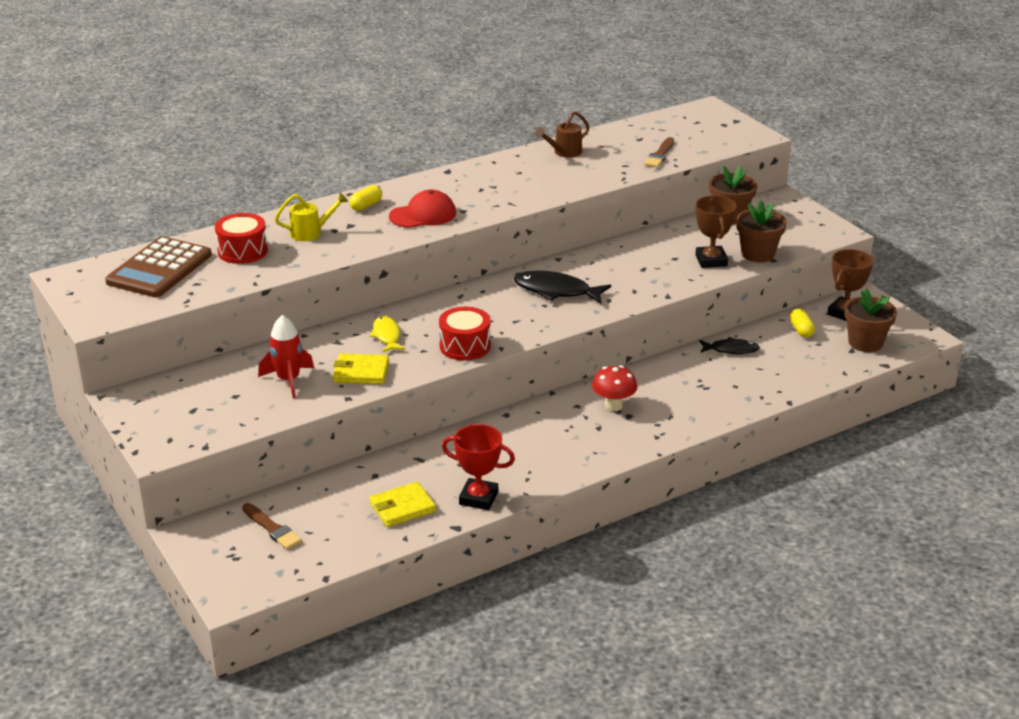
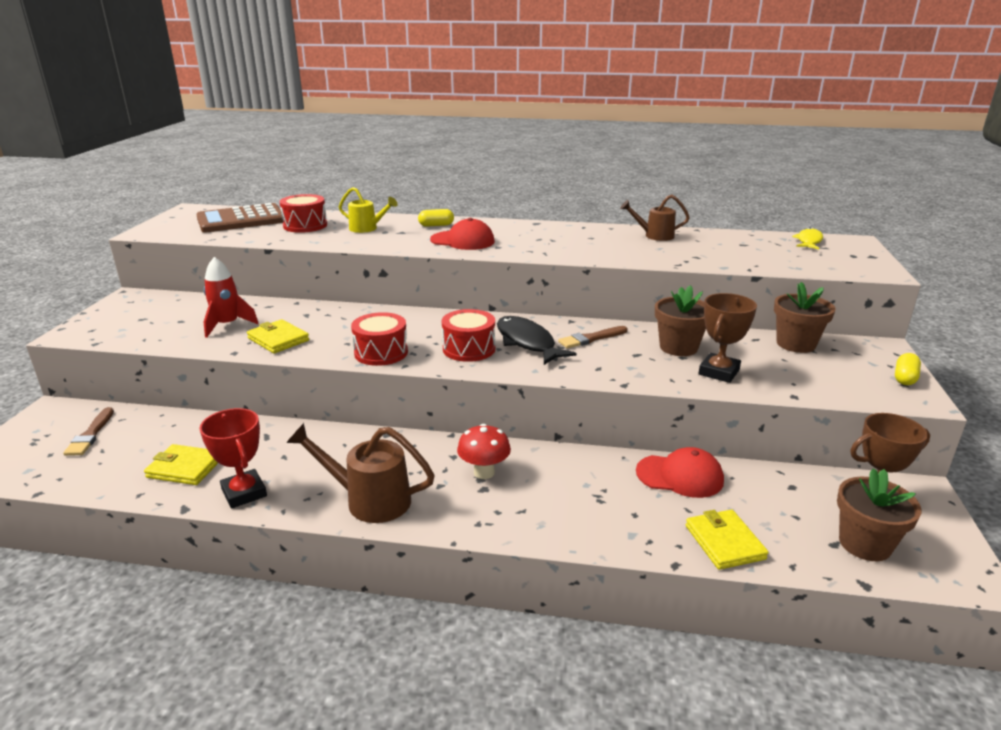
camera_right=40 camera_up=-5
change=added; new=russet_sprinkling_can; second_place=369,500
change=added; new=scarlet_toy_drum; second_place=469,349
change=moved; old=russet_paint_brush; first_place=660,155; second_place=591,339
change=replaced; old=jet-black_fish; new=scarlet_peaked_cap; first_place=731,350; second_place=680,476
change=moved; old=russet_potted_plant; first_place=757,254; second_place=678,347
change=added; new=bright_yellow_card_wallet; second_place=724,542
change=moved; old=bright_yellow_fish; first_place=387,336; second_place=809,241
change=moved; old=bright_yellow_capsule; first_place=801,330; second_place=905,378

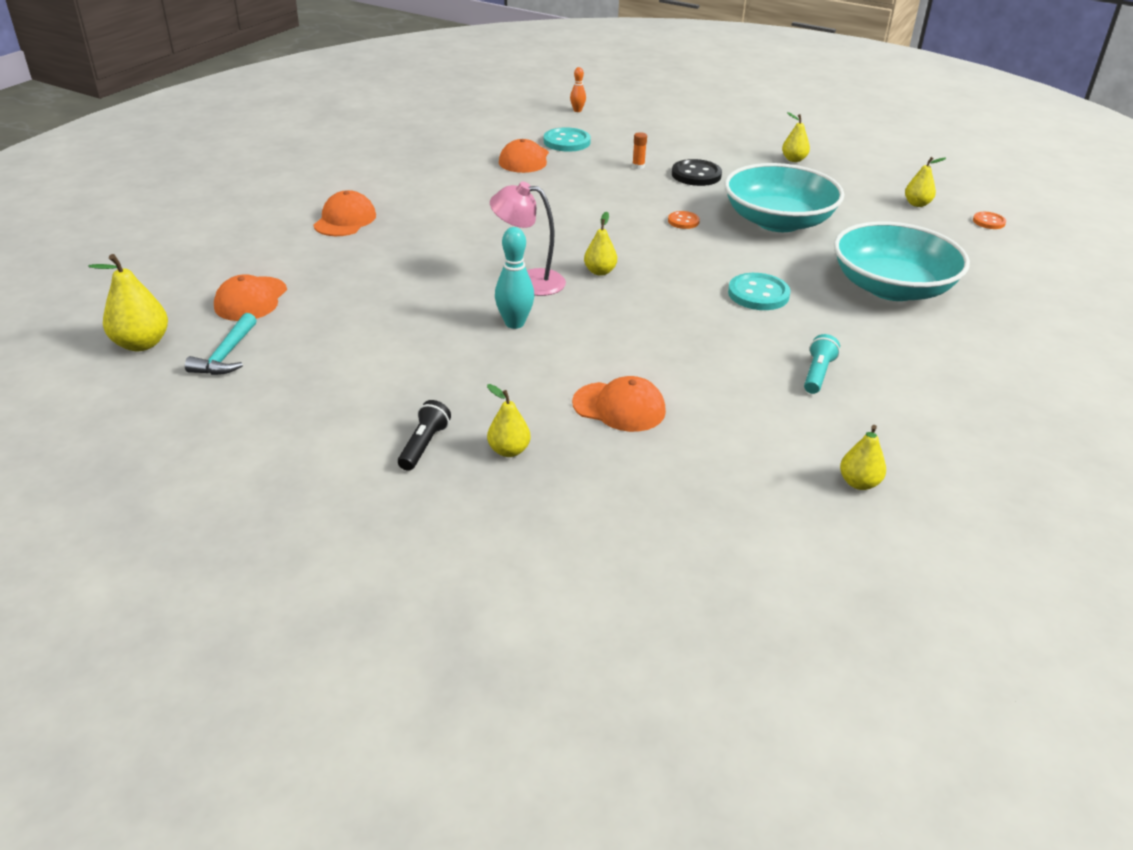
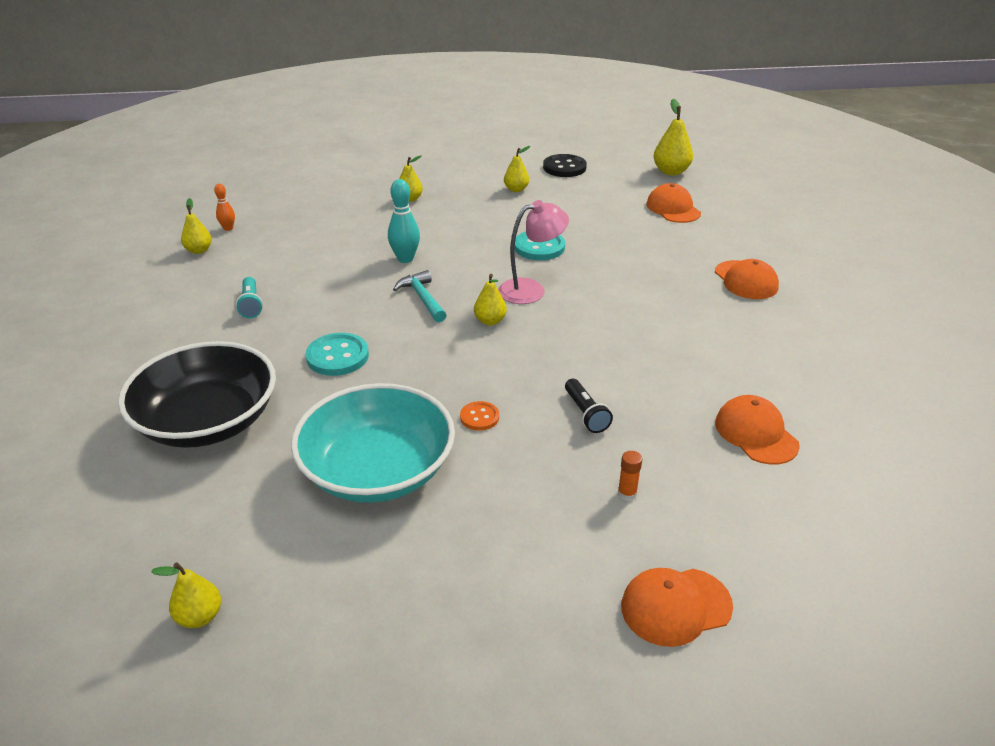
camera_right=145 camera_up=0
change=recoloured; old=aqua_deep_dish; new=jet-black_deep_dish; first_place=891,288; second_place=208,421
change=moved; old=bright_orange_skittle; first_place=577,110; second_place=228,228
change=moved; old=aqua_skittle; first_place=514,323; second_place=405,259
change=moved; old=aqua_carpenter's_hammer; first_place=226,355; second_place=422,298
change=moved; old=bright_yellow_toy_pear; first_place=793,159; second_place=516,189
change=moved; old=aqua_shirt_button; first_place=566,142; second_place=539,247
change=moved; old=jet-black_shirt_button; first_place=696,175; second_place=564,167
change=moved; old=jet-black_pocket_torch; first_place=424,445; second_place=586,414
change=moved; old=bright_orange_peaked_cap; first_place=619,407; second_place=675,606
change=removed; old=bright_orange_shirt_button; first_place=988,222

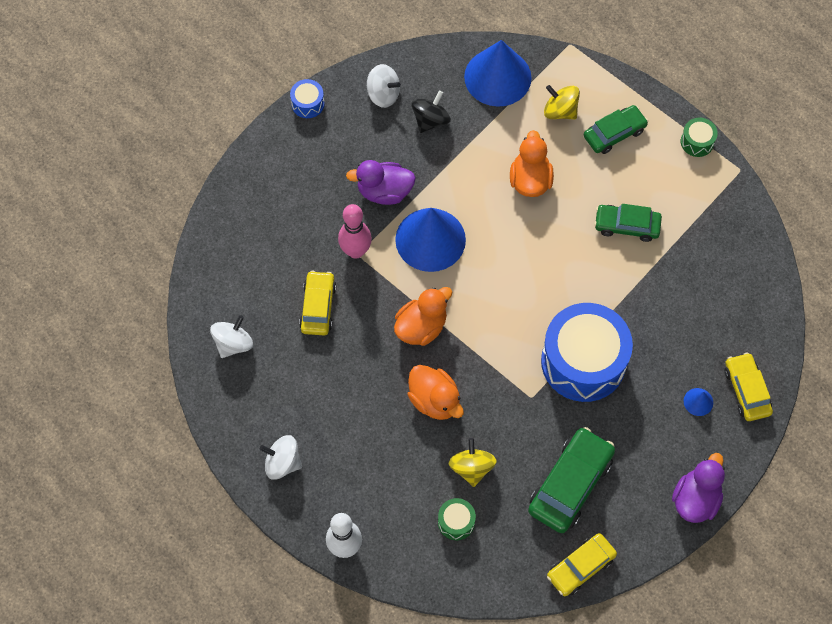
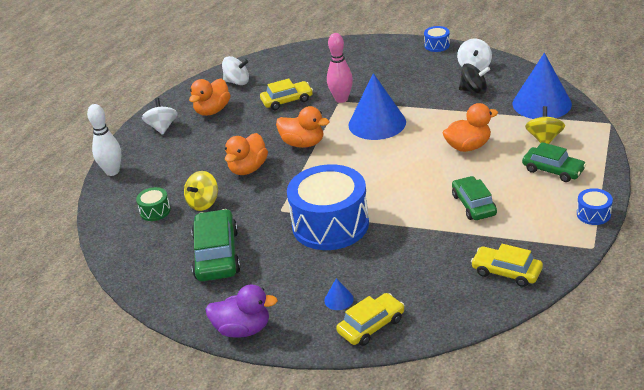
camera_right=70 camera_up=-30
change=turned; old=bright_yellow_toy_top; first_place=471,468; second_place=203,203; degrees=150
change=added; new=bright_orange_rubber_duck; second_place=212,111
change=turned; old=green_toy_car; first_place=570,484; second_place=217,255; degrees=-105
change=moved; old=bright_yellow_toy_car; first_place=580,567; second_place=506,272
change=recoloured; old=green_toy_drum; new=royal_blue_toy_drum; first_place=697,142; second_place=593,214
change=removed; old=royal_purple_rubber_duck; first_place=384,191

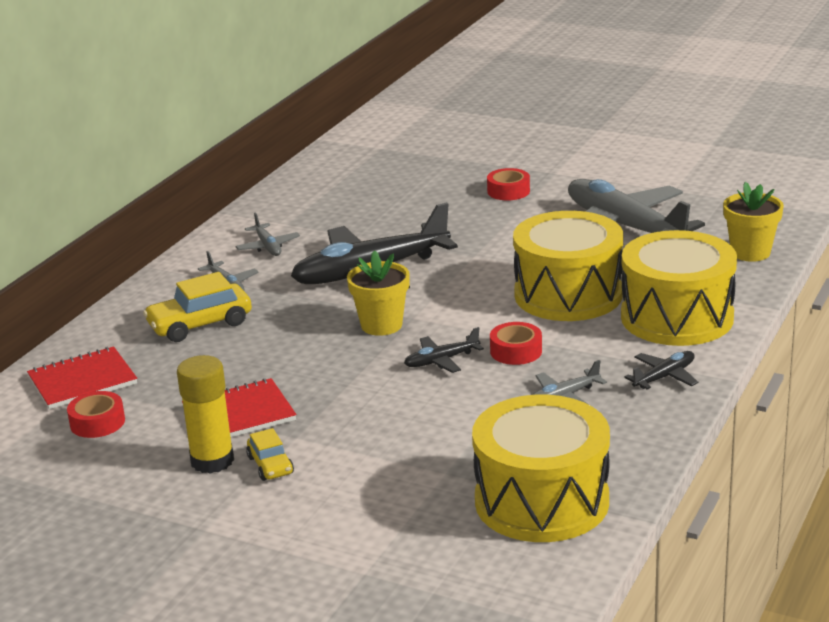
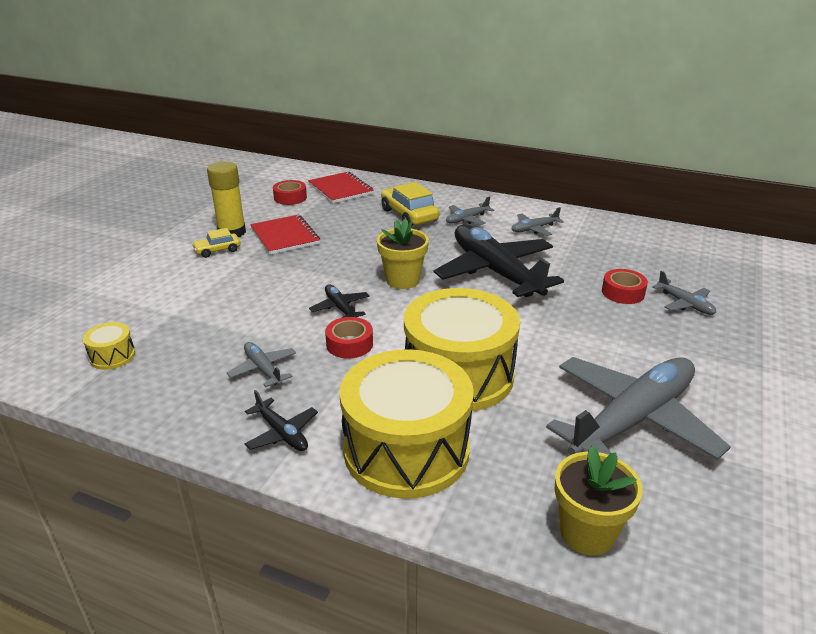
camera_right=85 camera_up=5
change=resized; old=bright_yellow_toy_drum; first_place=541,501; second_place=112,356; factor=0.41
change=moved; old=scarlet_sticky_tape; first_place=508,191; second_place=623,292
change=added; new=ash-grey_toy_plane; second_place=684,304

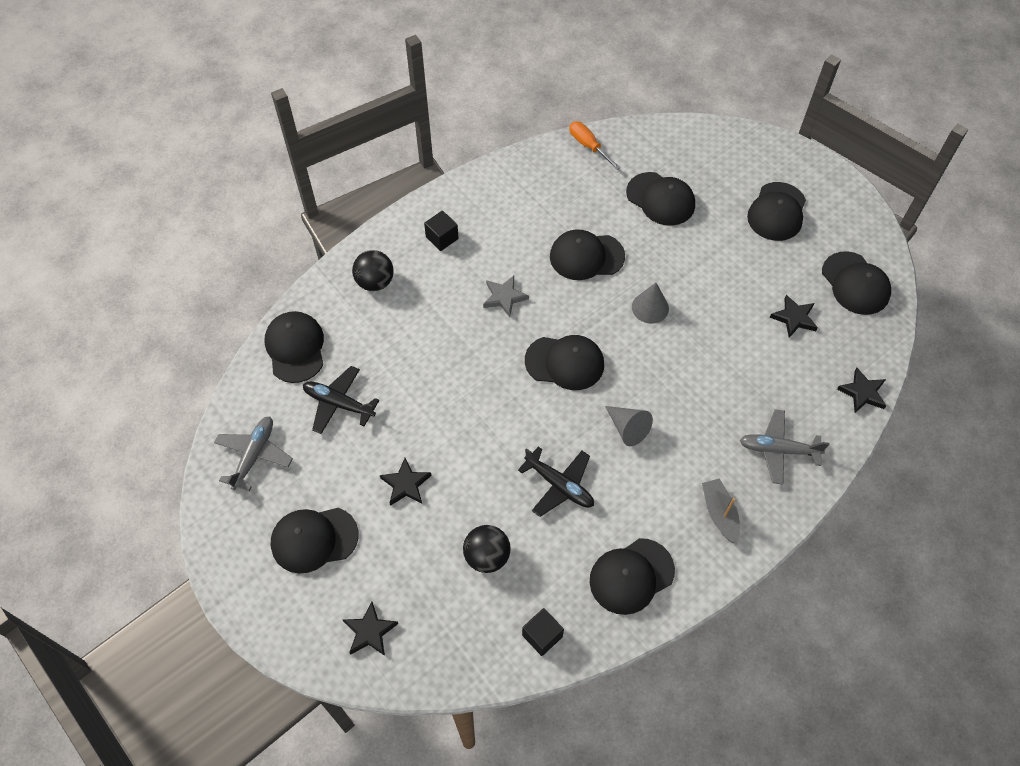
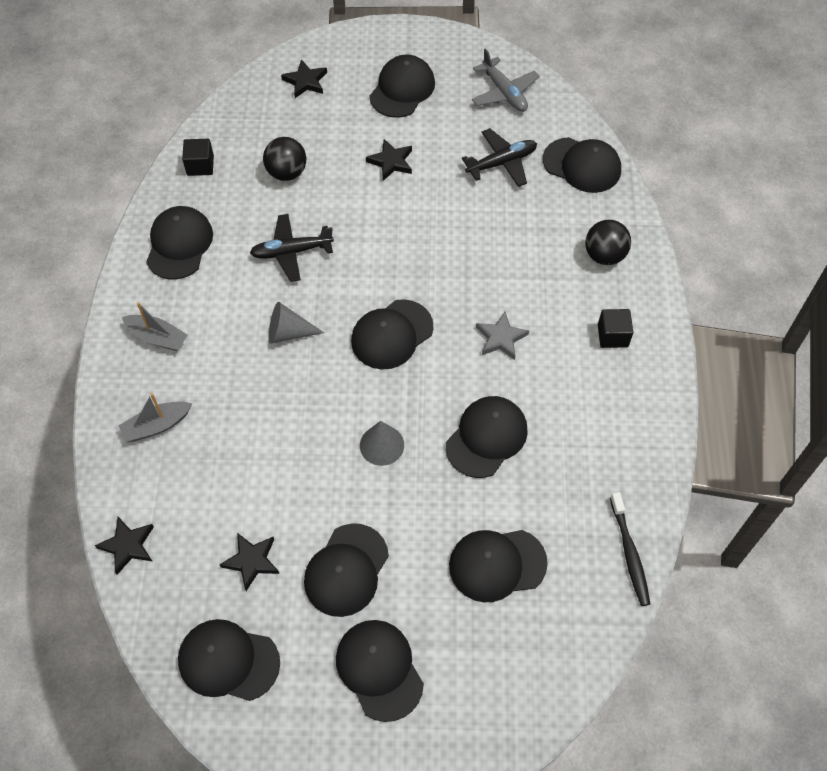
camera_right=130 camera_up=0
change=replaced; old=ash-grey_toy_plane; new=ash-grey_sailboat; first_place=778,450; second_place=157,426
change=added; new=jet-black_peaked_cap; second_place=346,570
change=replaced; old=bright_orange_screwdriver; new=jet-black_dental_brush; first_place=588,145; second_place=629,553

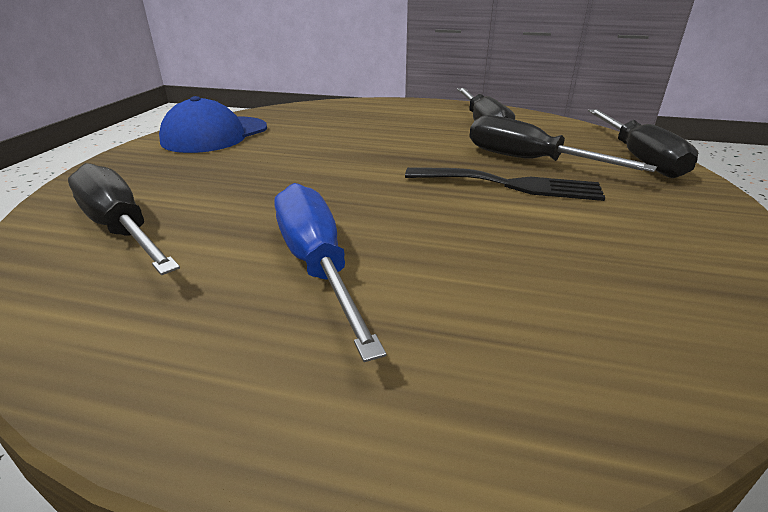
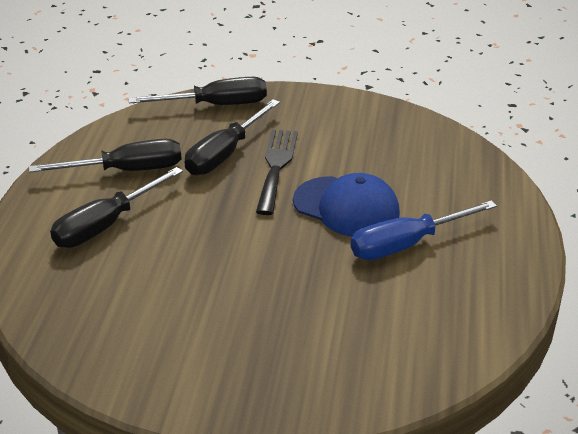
camera_right=-95 camera_up=5
change=moved; old=jet-black_screwdriver; first_place=121,229; second_place=106,225
change=moved; old=royal_blue_peaked_cap; first_place=215,135; second_place=346,207

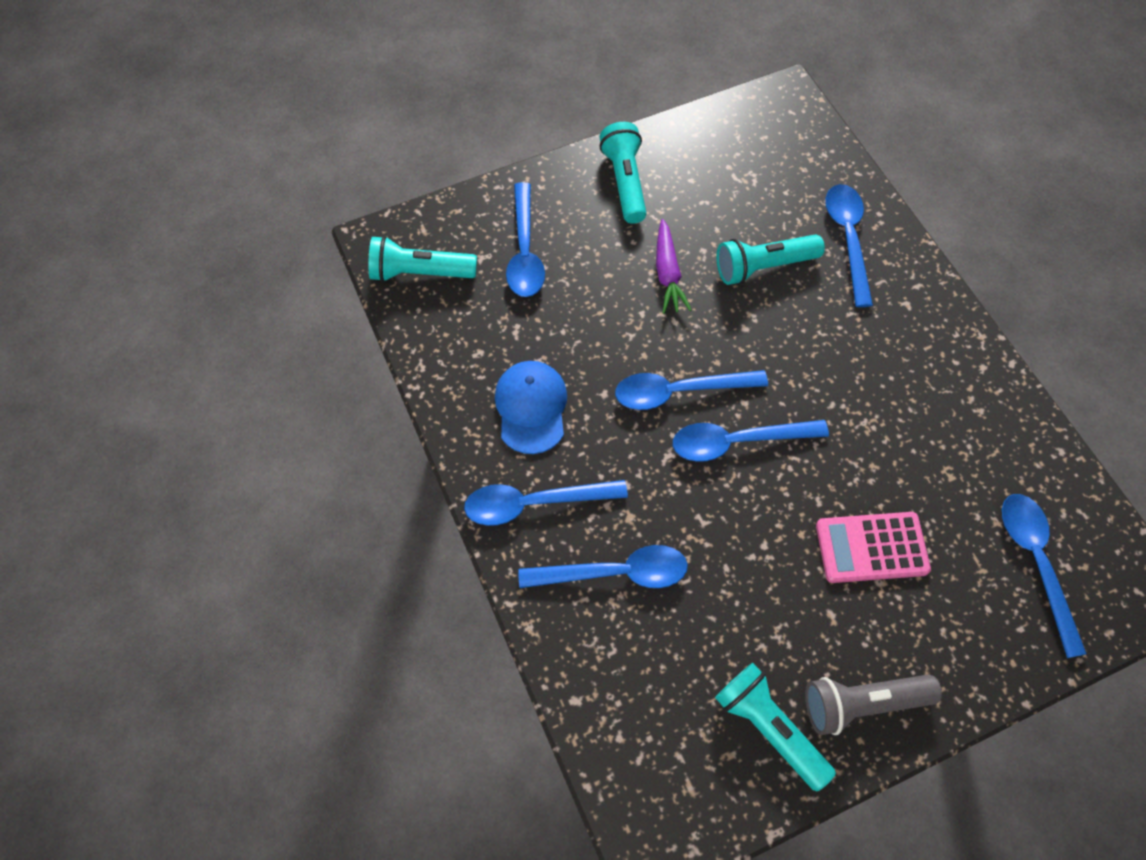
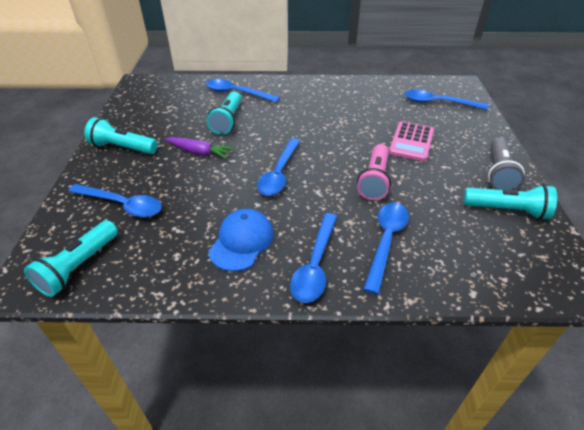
camera_right=-65 camera_up=-20
change=turned; old=royal_blue_peaked_cap; first_place=531,408; second_place=241,241; degrees=90
change=added; new=pink_pocket_torch; second_place=374,180
change=turned; old=aqua_pocket_torch; first_place=768,727; second_place=507,210; degrees=-150
change=removed; old=royal_blue_spoon; first_place=737,441

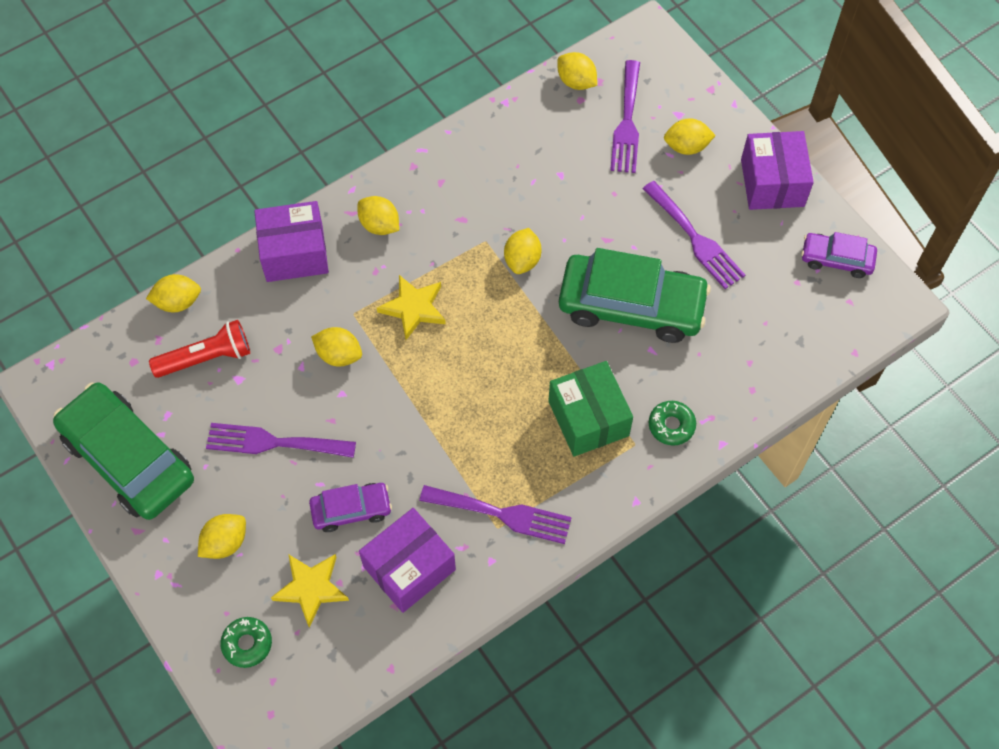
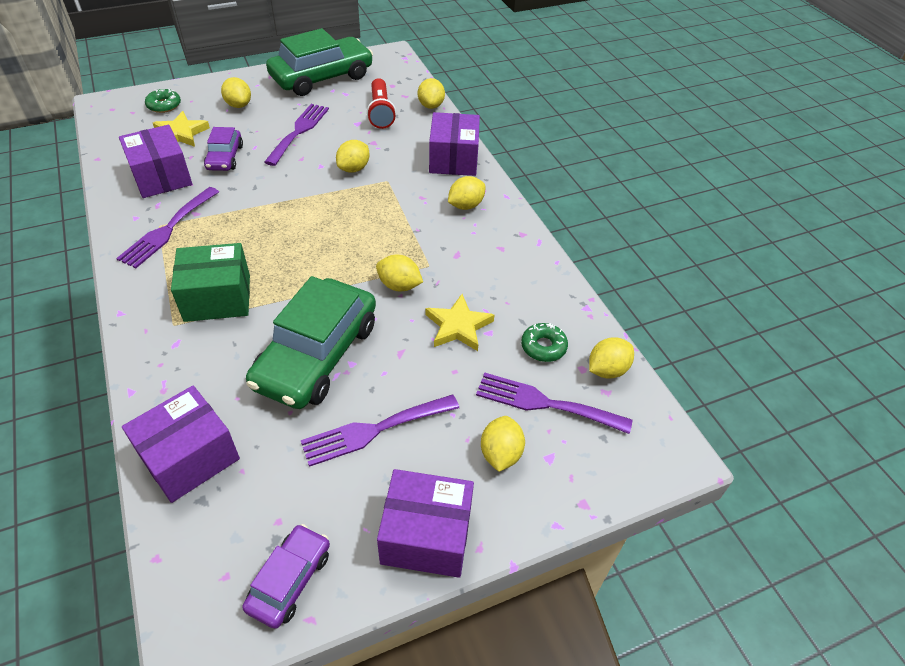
camera_right=100 camera_up=-15
change=added; new=royal_purple_parcel; second_place=189,457
change=moved; old=bright_yellow_star_shape; first_place=414,308; second_place=458,326
change=moved; old=green_donut; first_place=671,425; second_place=543,347

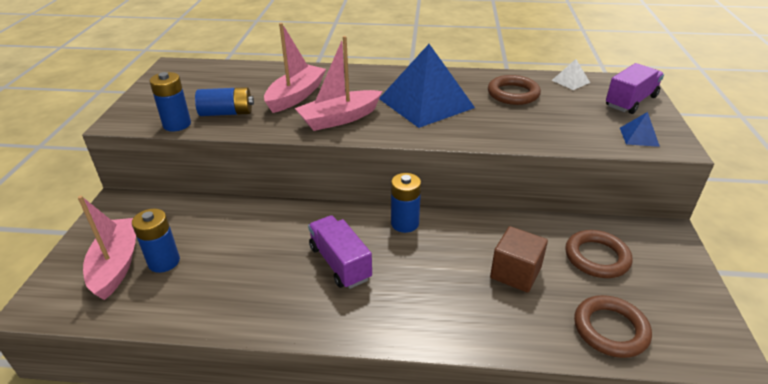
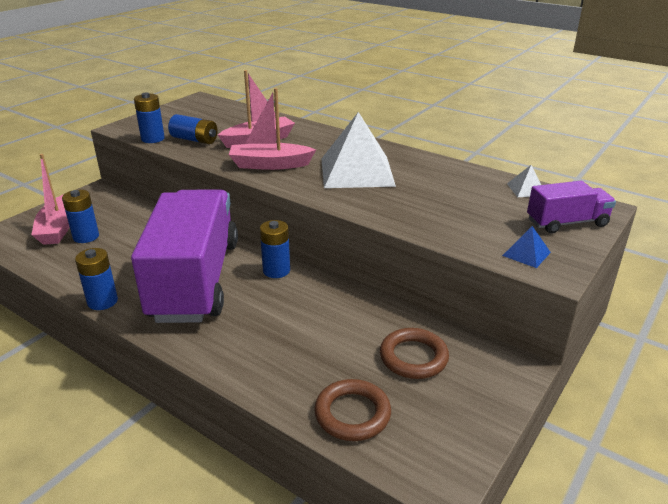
camera_right=30 camera_up=-5
change=turned; old=pink_sailboat; first_place=116,264; second_place=58,228; degrees=150
change=added; new=royal_blue_power_cell; second_place=102,301
change=resized; old=royal_purple_toy_truck; first_place=340,263; second_place=195,280; factor=2.23
change=recoloured; old=royal_blue_pyramid_shape; new=snow-white_pyramid_shape; first_place=426,103; second_place=357,171
change=removed; old=russet_torus; first_place=513,94
change=removed; old=russet_solid_cube; first_place=515,273

